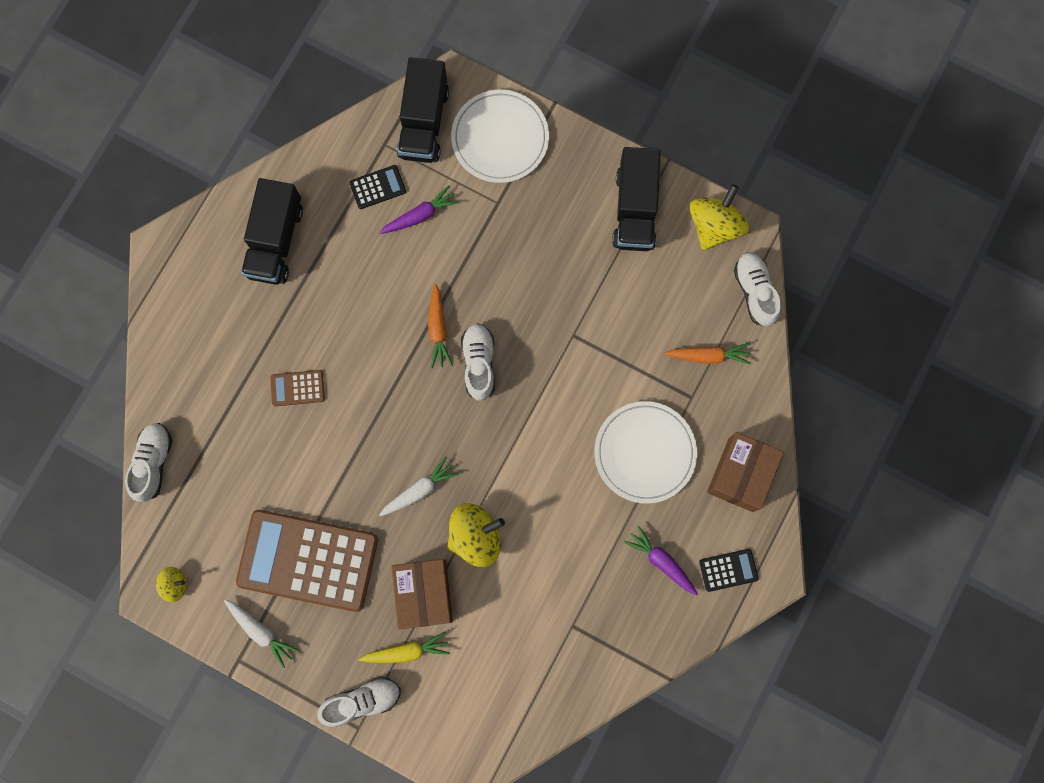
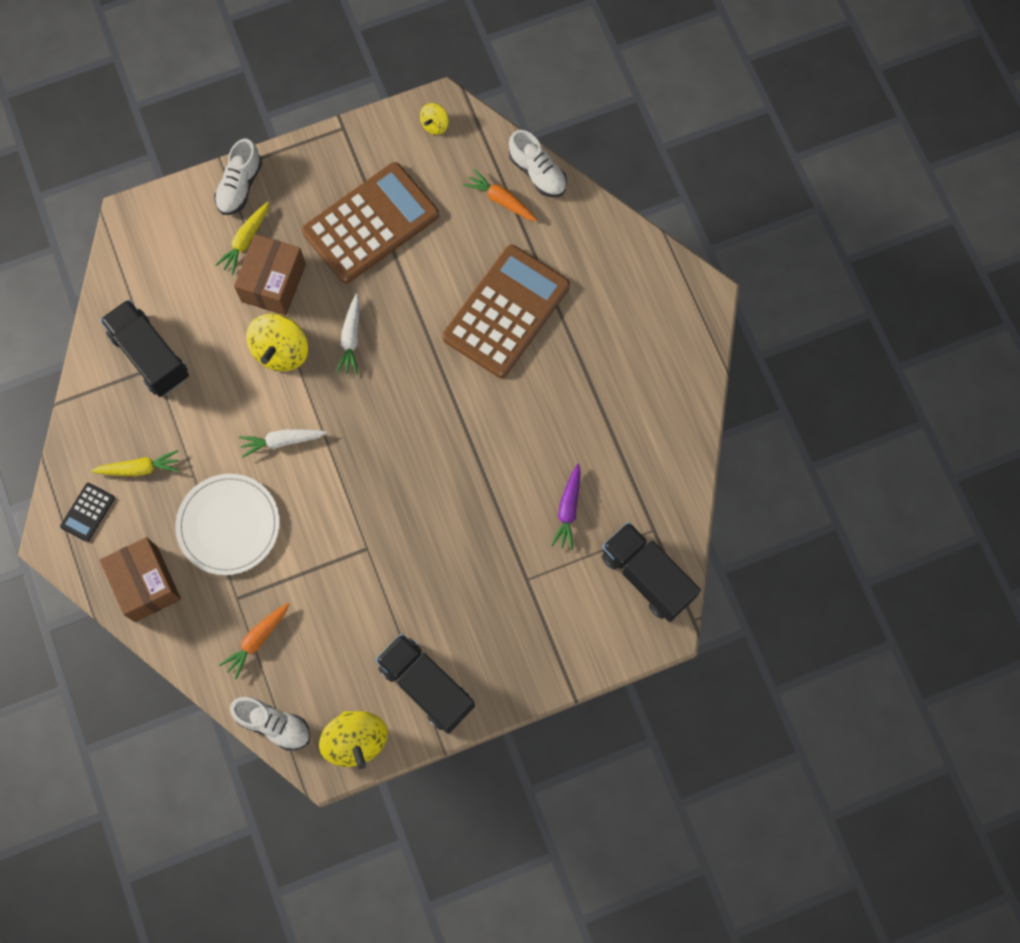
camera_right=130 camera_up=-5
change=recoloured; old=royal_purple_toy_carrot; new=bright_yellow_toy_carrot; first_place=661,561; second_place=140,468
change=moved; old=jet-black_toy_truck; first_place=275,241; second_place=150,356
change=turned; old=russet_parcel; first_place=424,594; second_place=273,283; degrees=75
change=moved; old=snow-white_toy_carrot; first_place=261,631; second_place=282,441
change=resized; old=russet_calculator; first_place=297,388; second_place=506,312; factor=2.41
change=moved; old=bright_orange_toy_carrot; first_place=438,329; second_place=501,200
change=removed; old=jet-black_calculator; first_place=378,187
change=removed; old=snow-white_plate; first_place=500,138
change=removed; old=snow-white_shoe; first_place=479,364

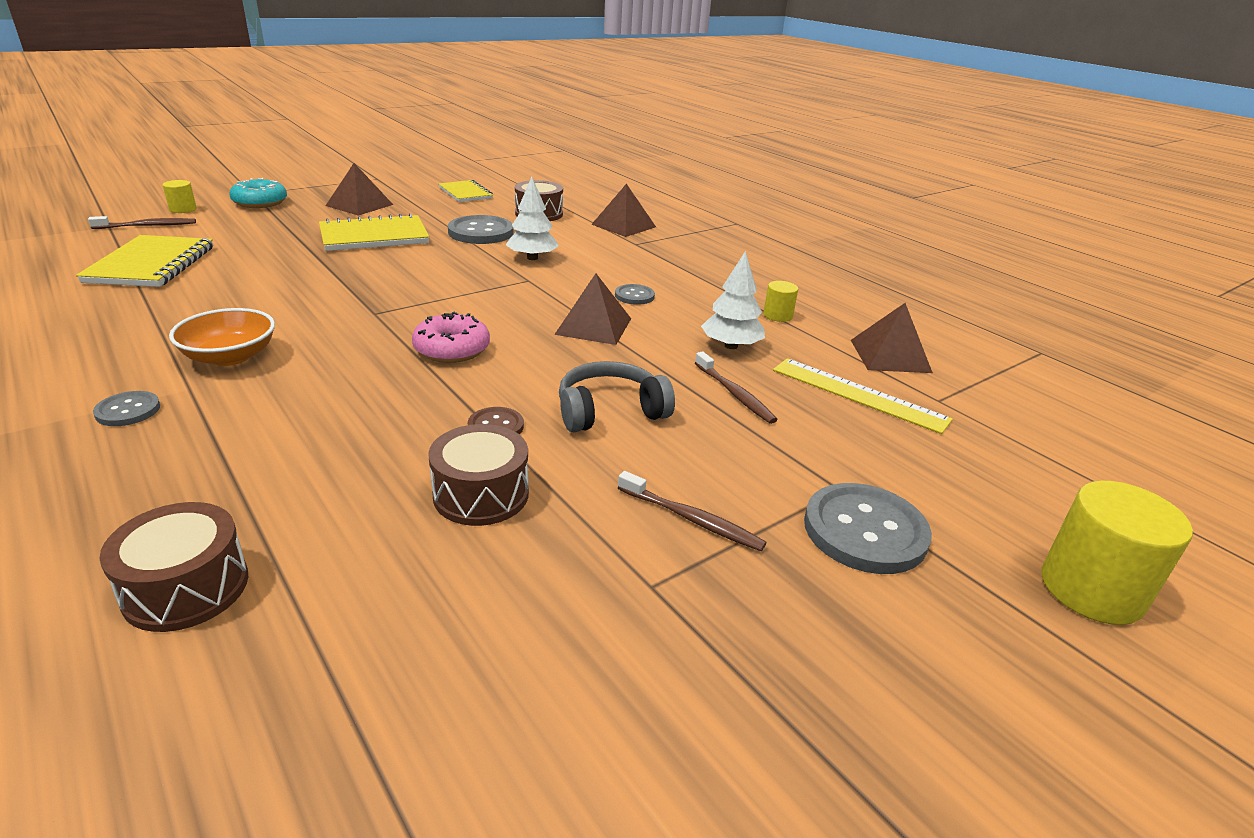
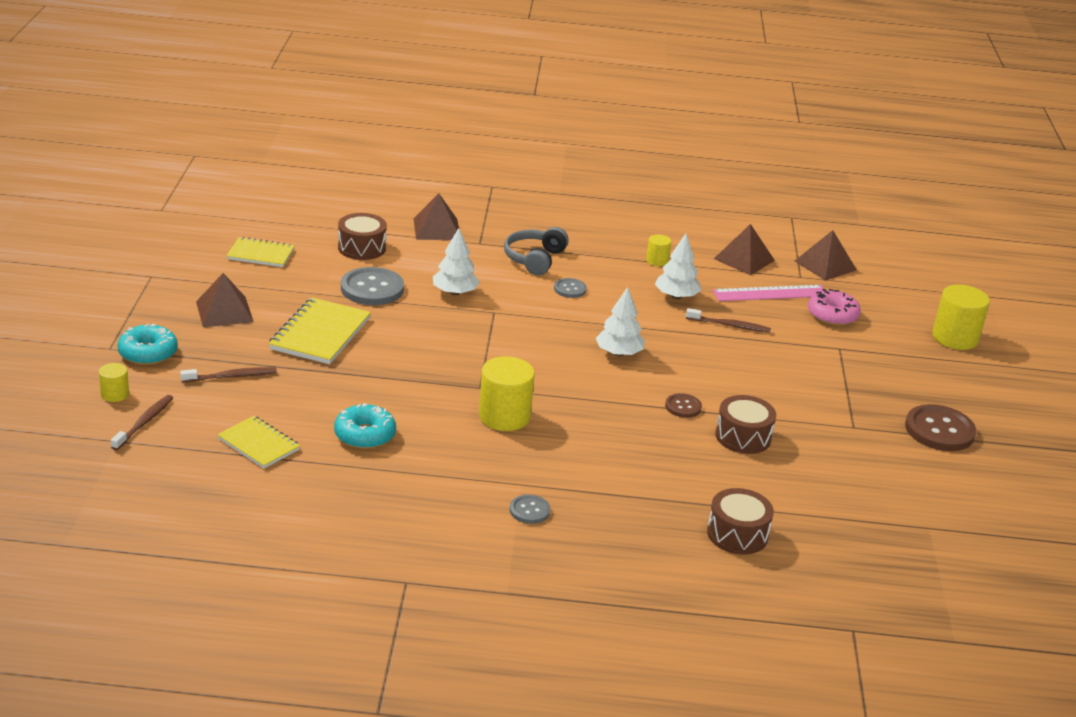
camera_right=-50 camera_up=0
change=moved; old=russet_dental_brush; first_place=691,519; second_place=231,376
change=resized; old=bright_yellow_exercise_book; first_place=151,264; second_place=259,444; factor=0.65
change=added; new=aqua_donut; second_place=365,435
change=added; new=bright_yellow_solid_cylinder; second_place=504,416
change=moved; old=ash-grey_headset; first_place=610,411; second_place=534,259
change=added; new=snow-white_fir_tree; second_place=619,353
change=recoloured; old=bright_yellow_straightedge; new=pink_straightedge; first_place=858,394; second_place=770,293
change=moved; old=russet_pyramid_shape; first_place=593,326; second_place=825,265
change=moved; old=pink_donut; first_place=452,349; second_place=832,315
change=added; new=russet_shirt_button; second_place=939,430
change=removed; old=bright_orange_deep_dish; first_place=230,356
change=removed; old=ash-grey_shirt_button; first_place=865,531

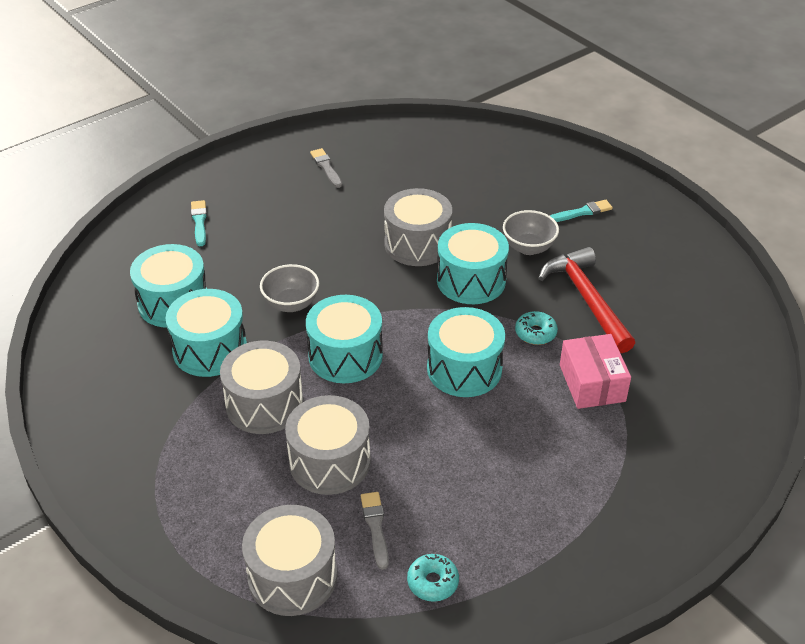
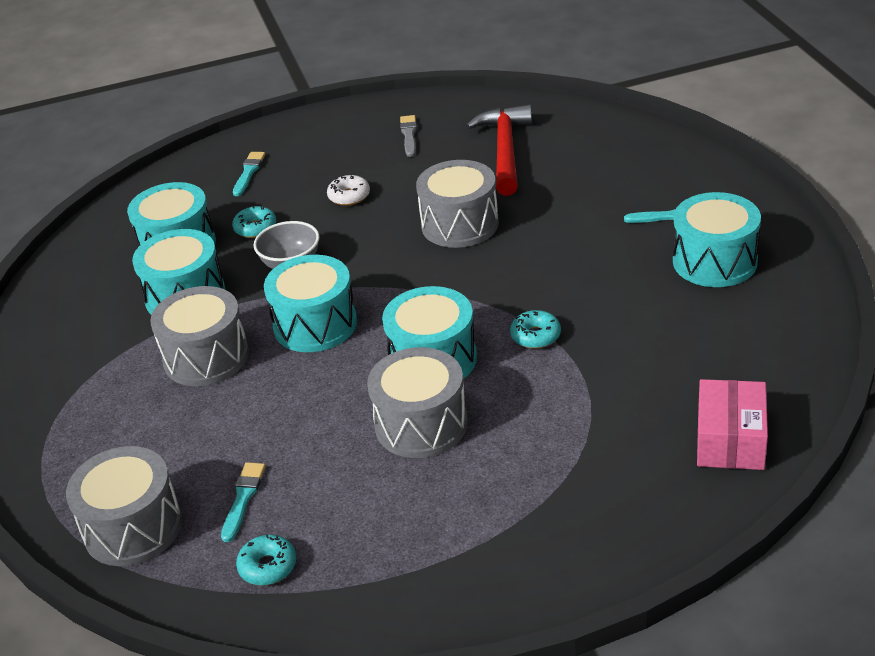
camera_right=25 camera_up=-5
change=recoloured; old=ash-grey_paint_brush; new=aqua_paint_brush; first_place=375,527; second_place=243,498
change=added; new=aqua_donut; second_place=255,228
change=added; new=snow-white_donut; second_place=349,196
change=moved; old=ash-grey_toy_drum; first_place=329,461; second_place=421,424
change=moved; old=scarlet_carpenter's_hammer; first_place=586,299; second_place=504,151
change=moved; old=aqua_toy_drum; first_place=471,280; second_place=714,261
change=moved; old=pink_parcel; first_place=592,383; second_place=730,440
change=removed; old=ash-grey_deep_dish; first_place=528,247

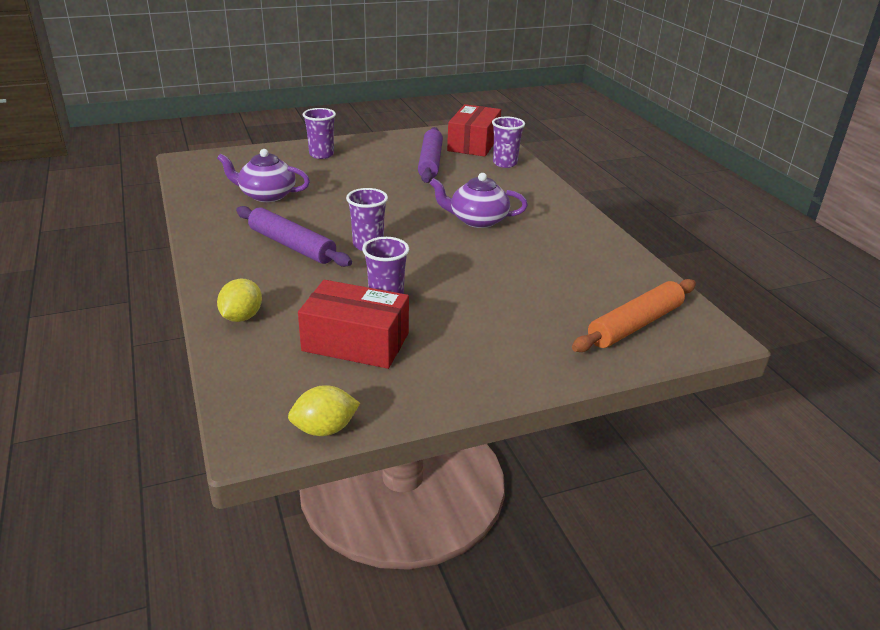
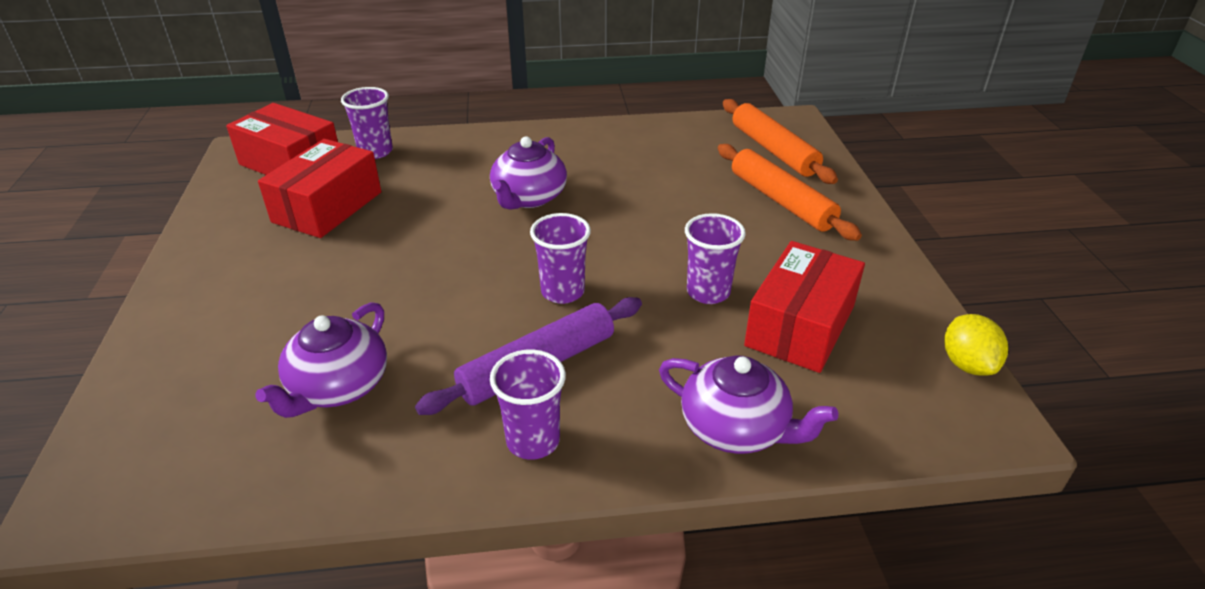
camera_right=-75 camera_up=5
change=replaced; old=royal_purple_rolling_pin; new=scarlet_parcel; first_place=430,162; second_place=327,207
change=moved; old=royal_purple_cup; first_place=321,154; second_place=533,441
change=replaced; old=bright_yellow_citrus_fruit; new=royal_purple_tea_pot; first_place=242,317; second_place=736,428
change=added; new=bright_orange_rolling_pin; second_place=781,201

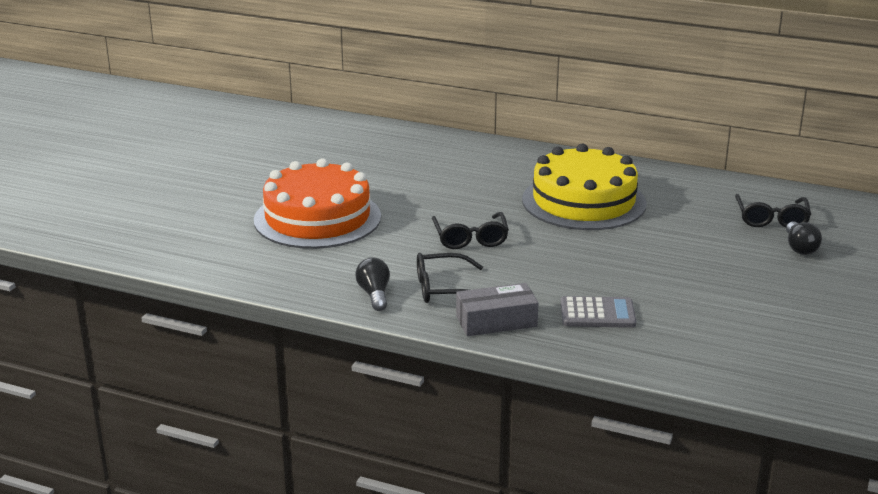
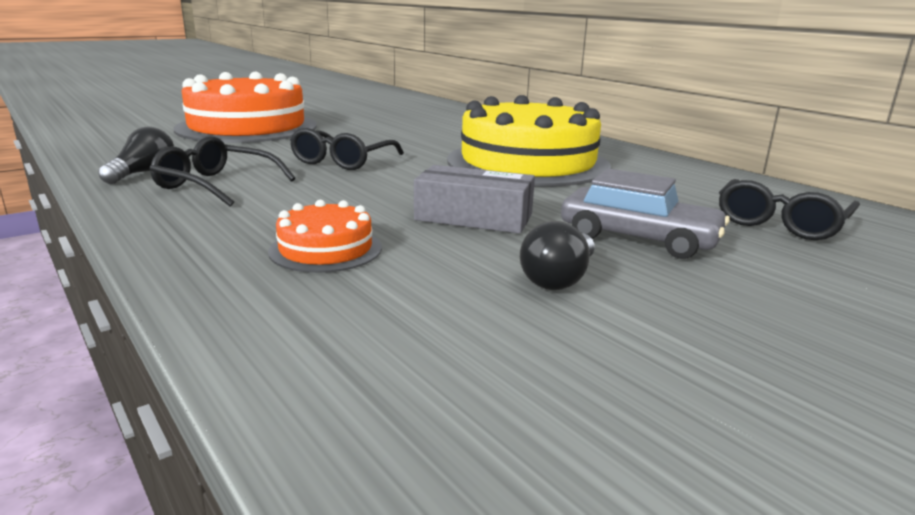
camera_right=30 camera_up=-5
change=replaced; old=ash-grey_calculator; new=bright_orange_gateau; first_place=597,314; second_place=326,249
change=moved; old=ash-grey_parcel; first_place=496,321; second_place=474,217
change=moved; old=jet-black_light_bulb; first_place=799,248; second_place=559,279
change=added; new=ash-grey_toy_car; second_place=638,238

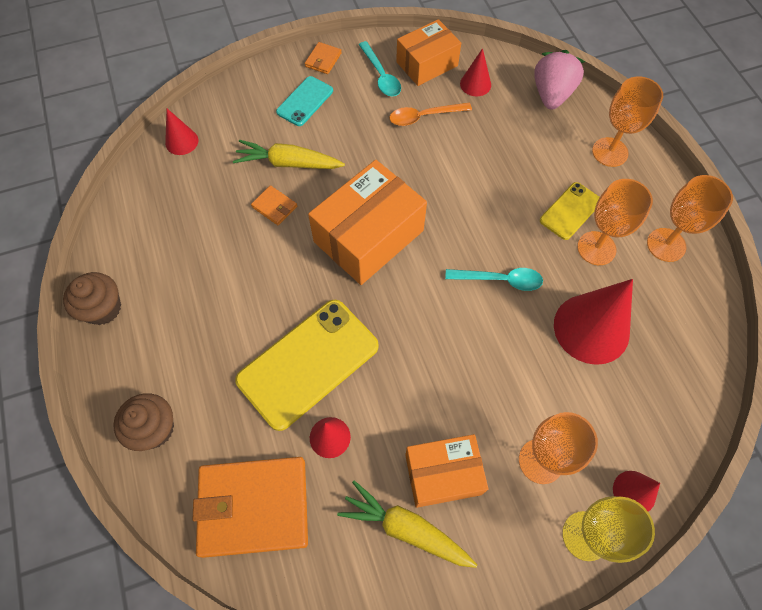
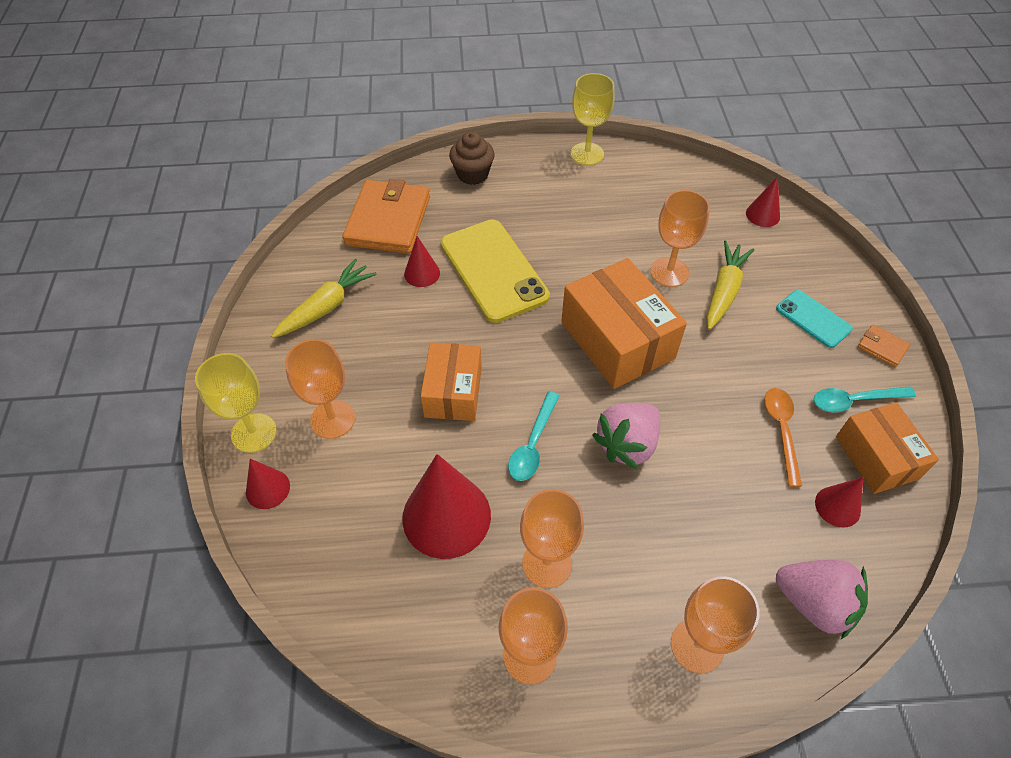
camera_right=105 camera_up=-10
change=moved; old=bright_orange_parcel; first_place=443,474; second_place=453,392
change=replaced; old=russet_fairy_cake; new=bright_yellow_wine_glass; first_place=103,308; second_place=587,154
change=added; new=pink_toy_strawberry; second_place=627,444
change=replaced; old=bright_orange_card_wallet; new=bright_orange_wine_glass; first_place=274,207; second_place=669,272
change=removed; old=bright_yellow_smartphone; first_place=570,211

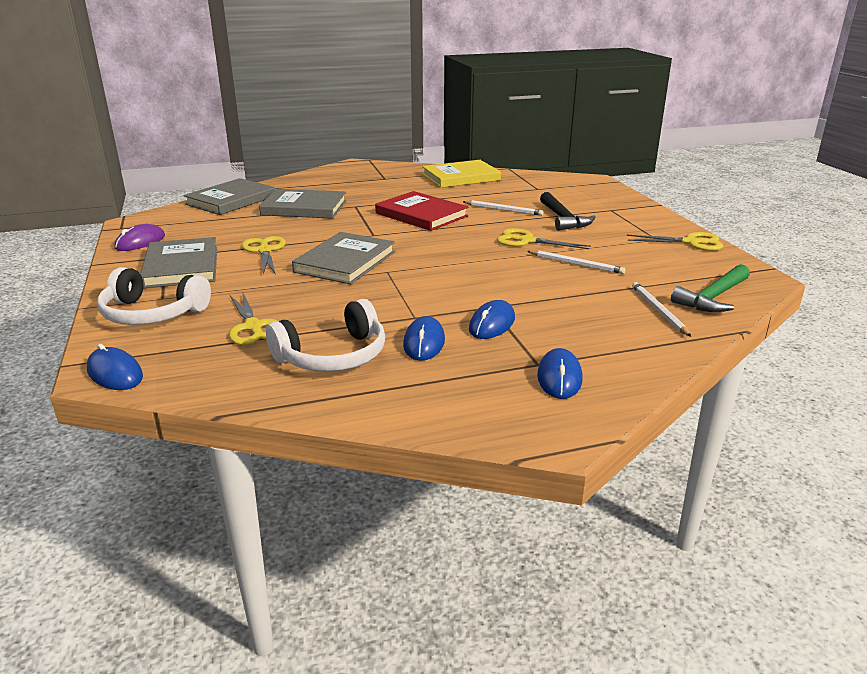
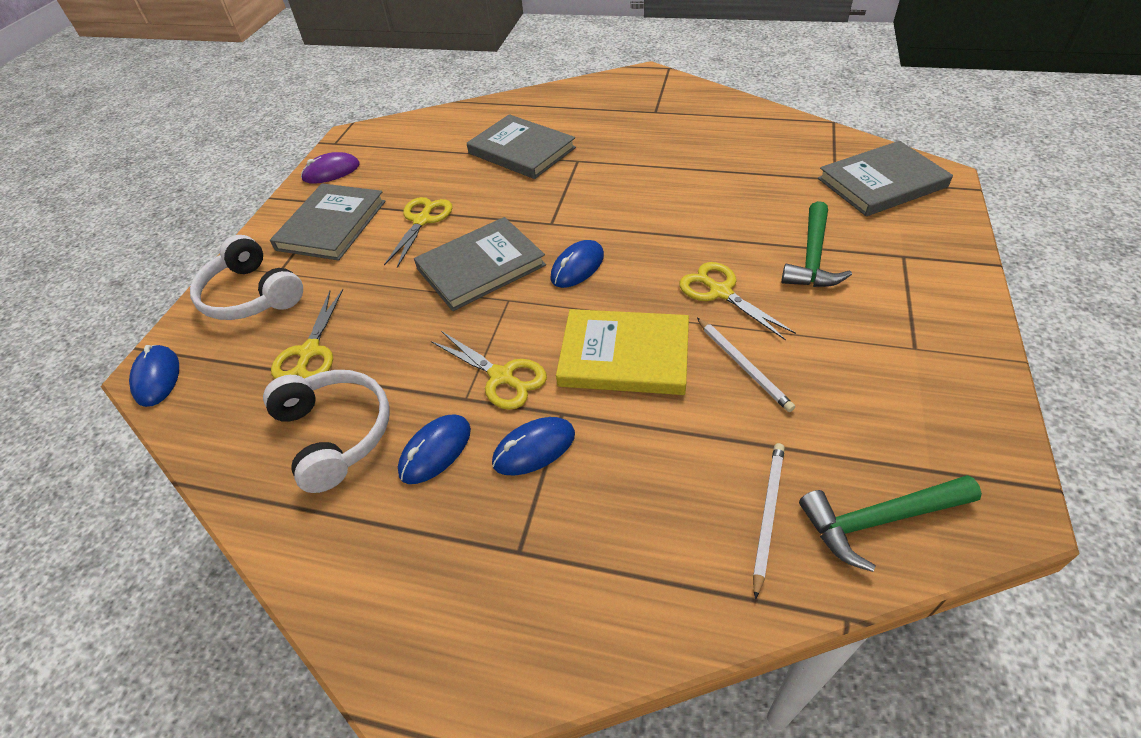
camera_right=35 camera_up=20
change=turned; old=snow-white_headset; first_place=333,356; second_place=335,433; degrees=-120
change=moved; old=bright_yellow_scissors; first_place=691,242; second_place=501,377
change=moved; old=royal_blue_computer_mouse; first_place=559,377; second_place=577,267
change=moved; old=bright_yellow_hardback; first_place=461,177; second_place=624,356
change=recoloured; old=jet-black_carpenter's_hammer; new=green_carpenter's_hammer; first_place=563,219; second_place=812,258
change=moved; old=ash-grey_hardback; first_place=231,200; second_place=881,183
change=removed; old=scarlet_hardback; first_place=421,215
change=removed; old=snow-white_pencil; first_place=503,210

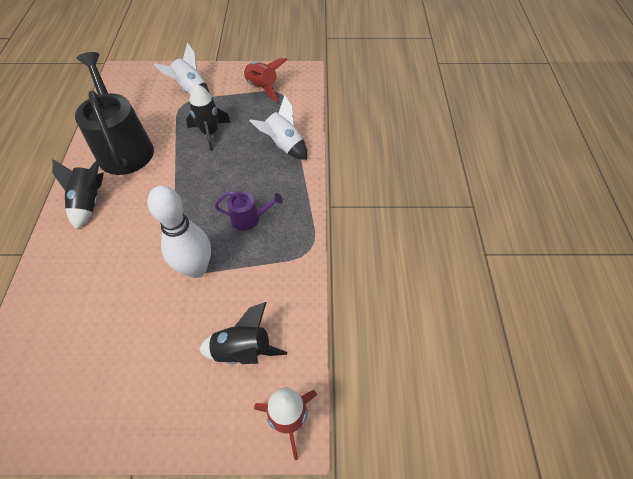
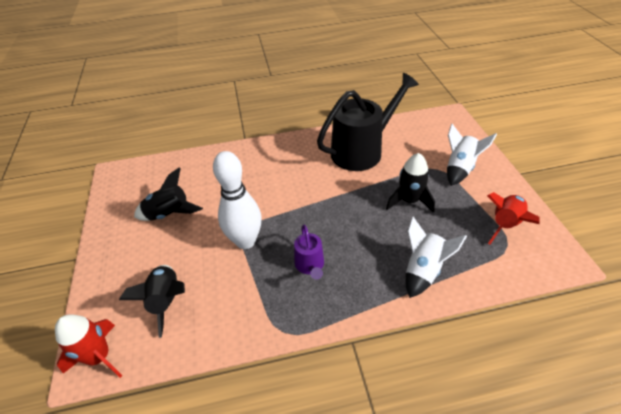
camera_right=80 camera_up=-10
change=moved; old=jet-black_rocket; first_place=89,202; second_place=169,214

